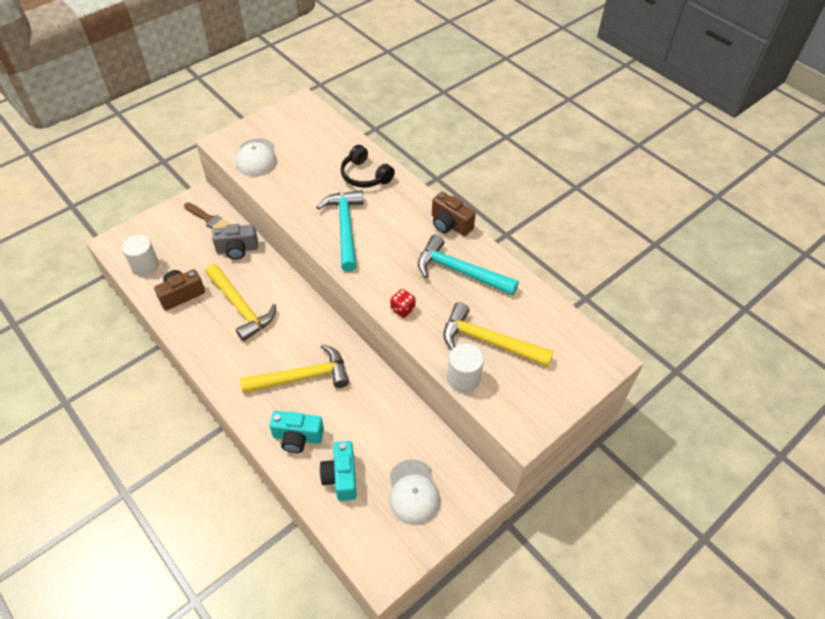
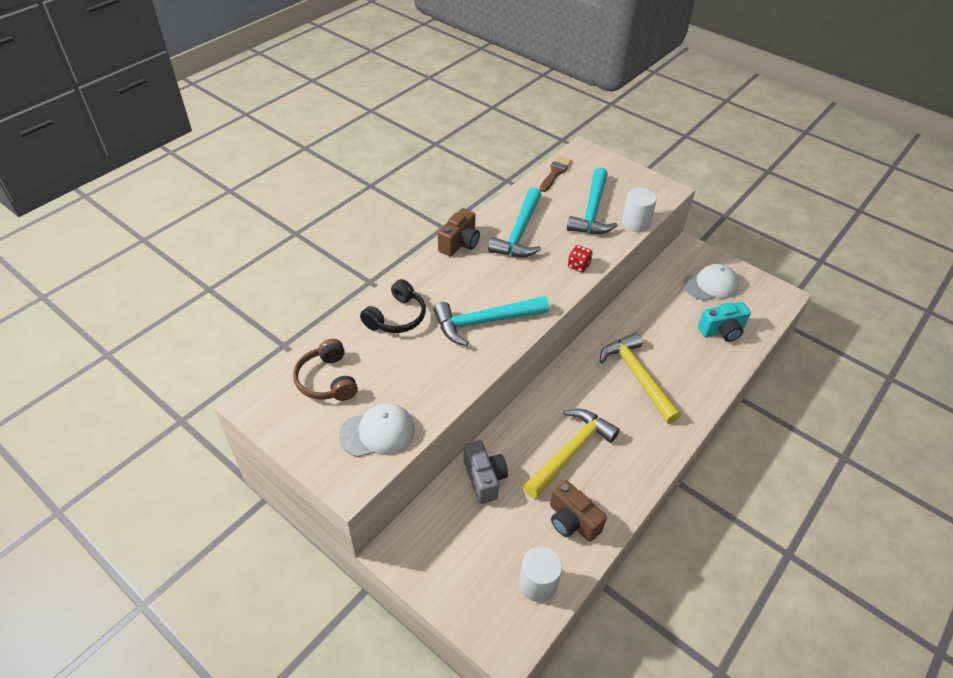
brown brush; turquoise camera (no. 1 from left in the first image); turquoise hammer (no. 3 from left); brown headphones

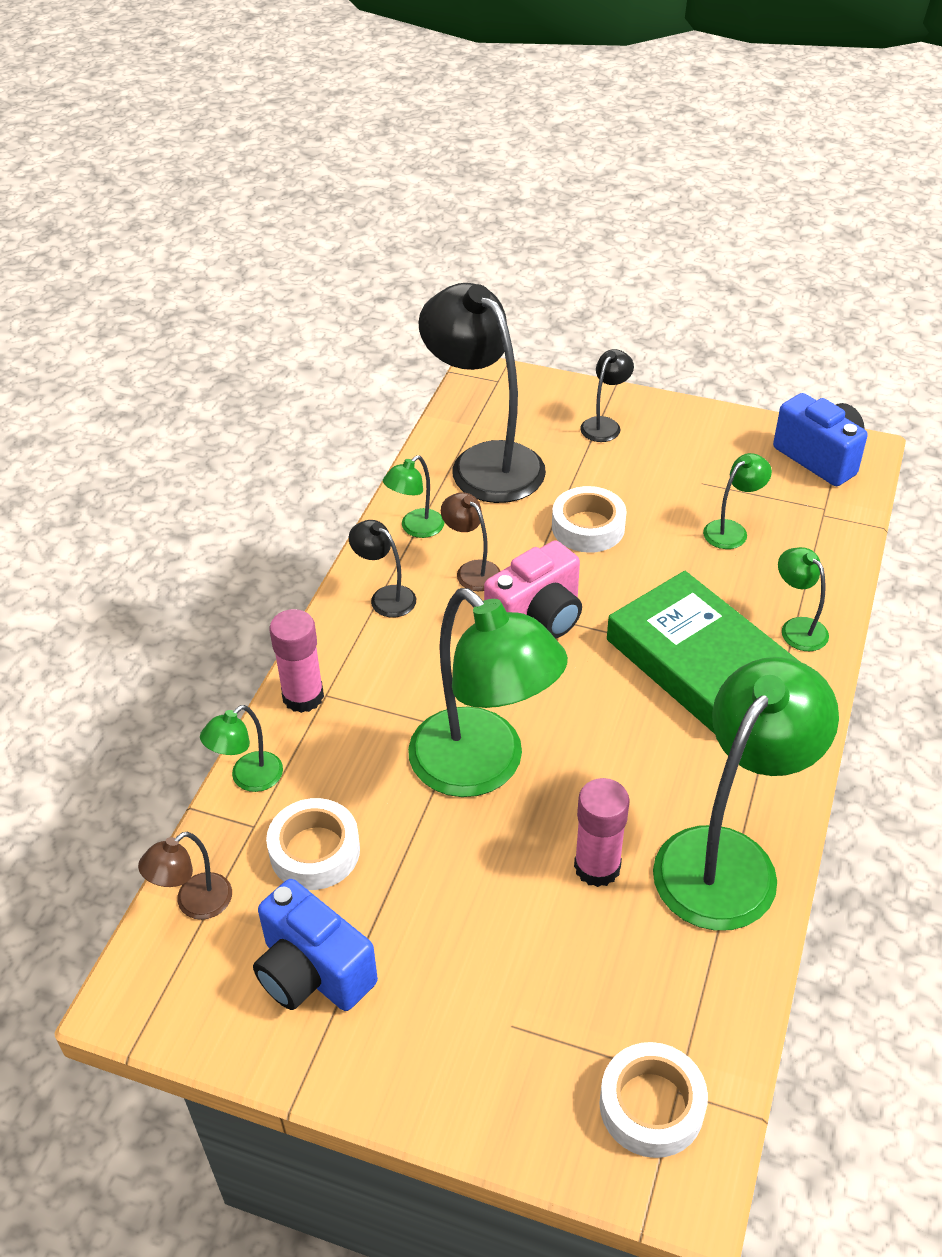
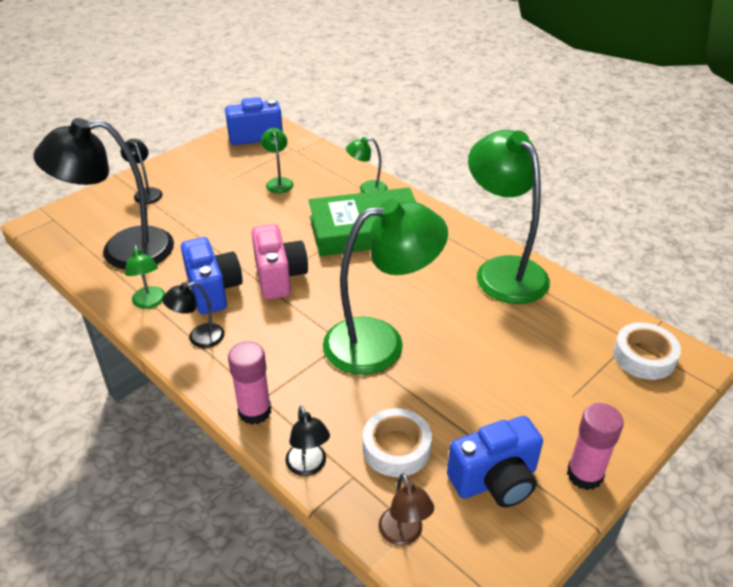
black lamp (no. 4 from left); blue camera (no. 1 from left); white tape (no. 2 from left in the first image); pink glue stick (no. 2 from left)

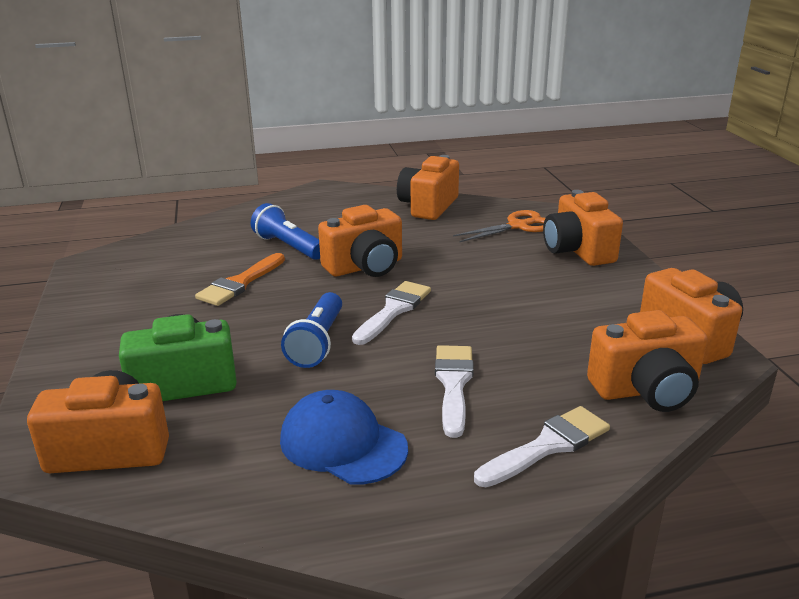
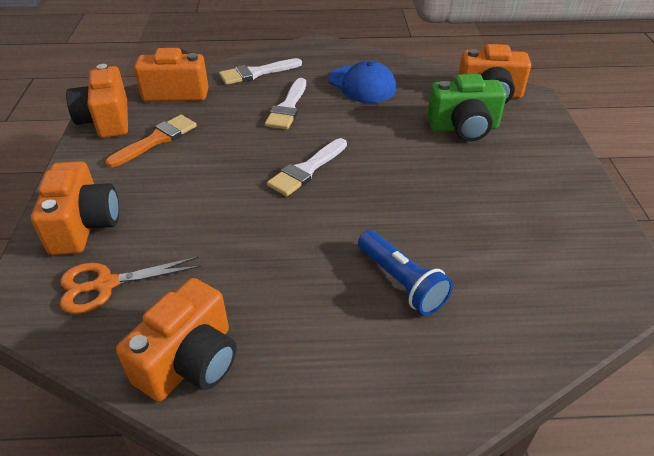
orange brush; blue flashlight (no. 2 from left in the first image); orange camera (no. 2 from left in the first image)

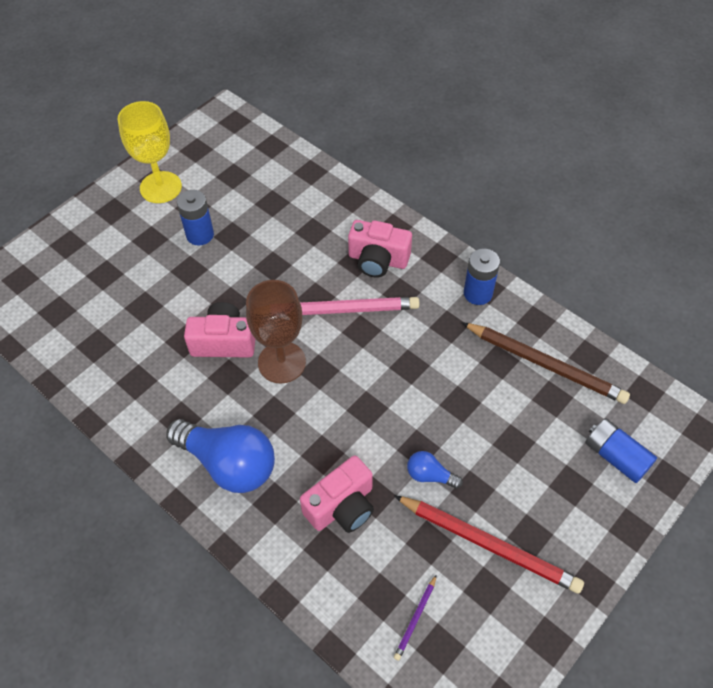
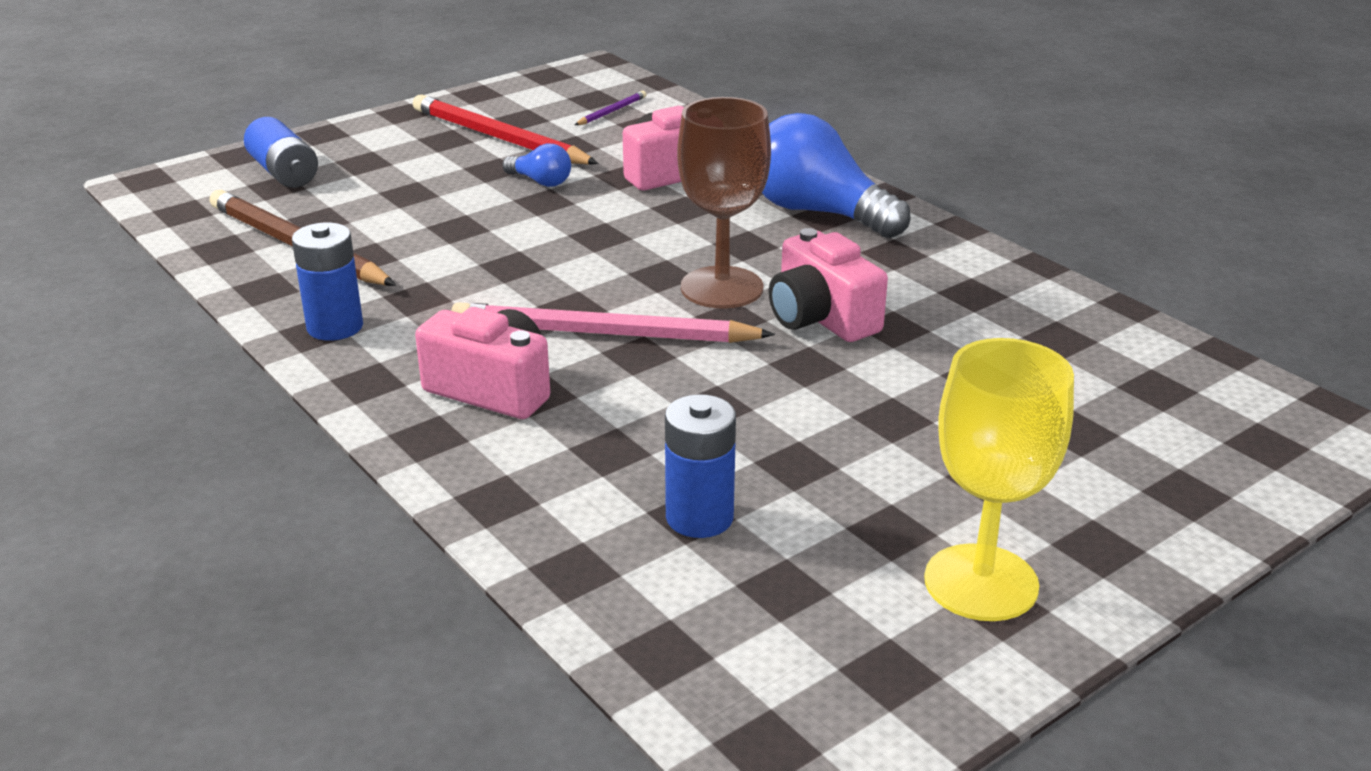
blue battery (no. 3 from left); pink camera (no. 3 from left)

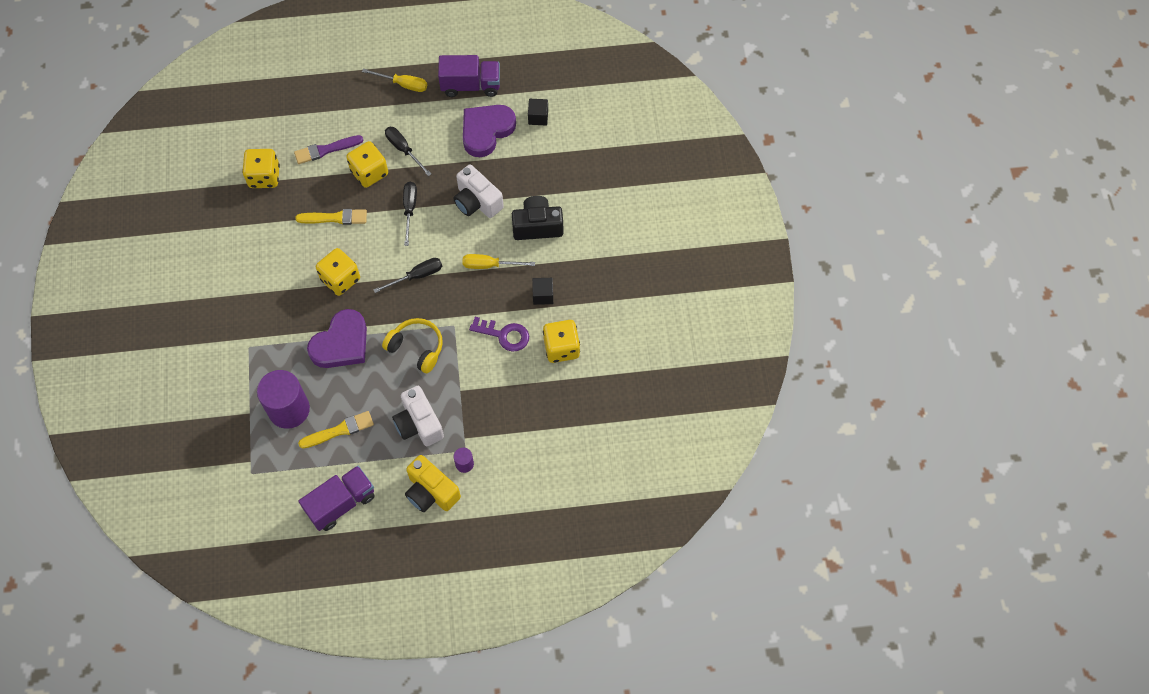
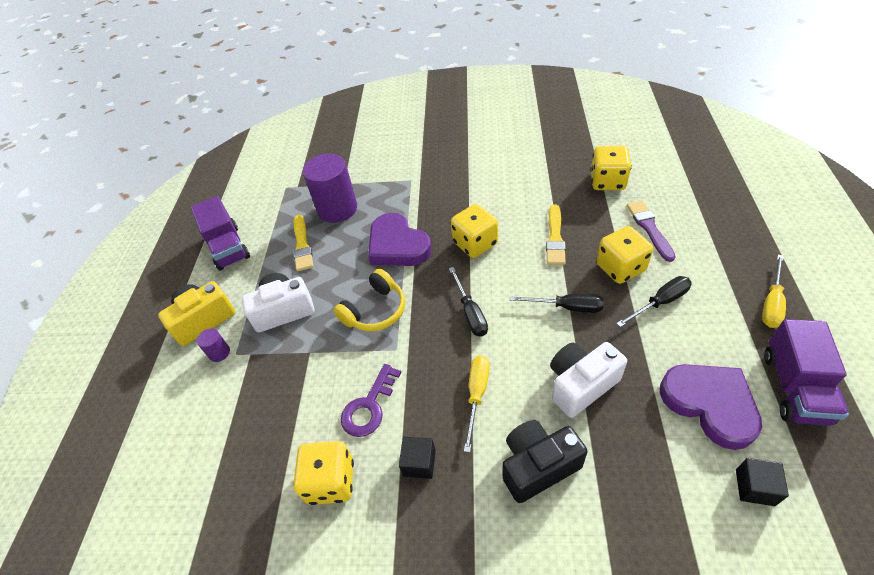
black camera

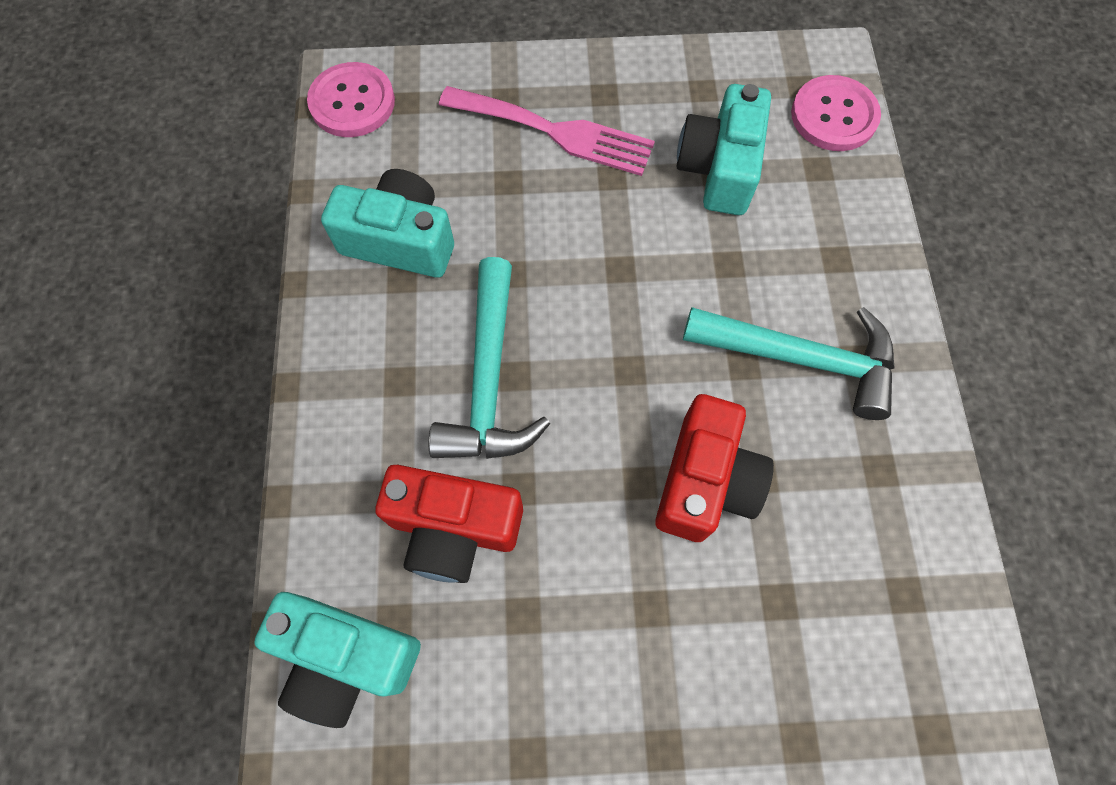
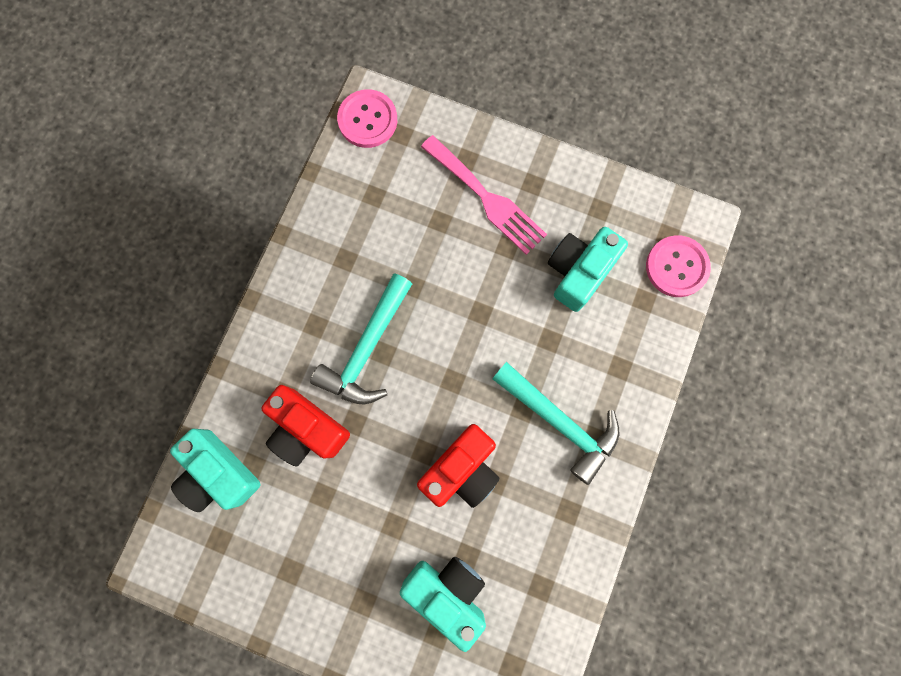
turquoise camera (no. 2 from left)

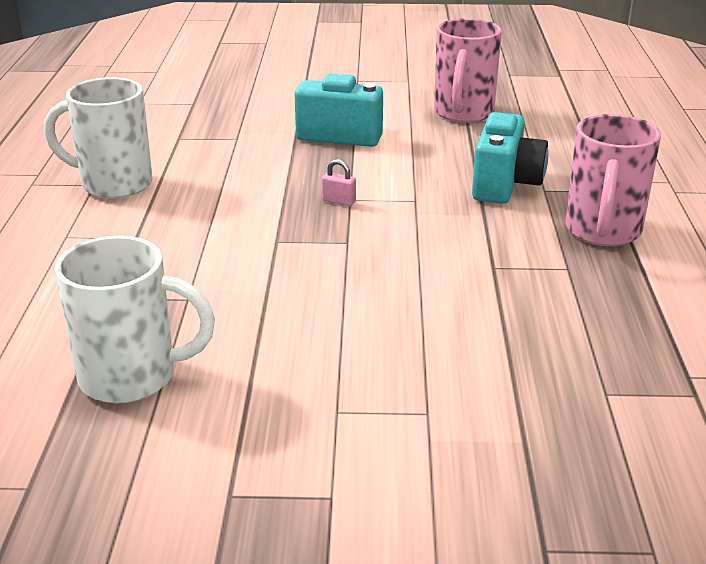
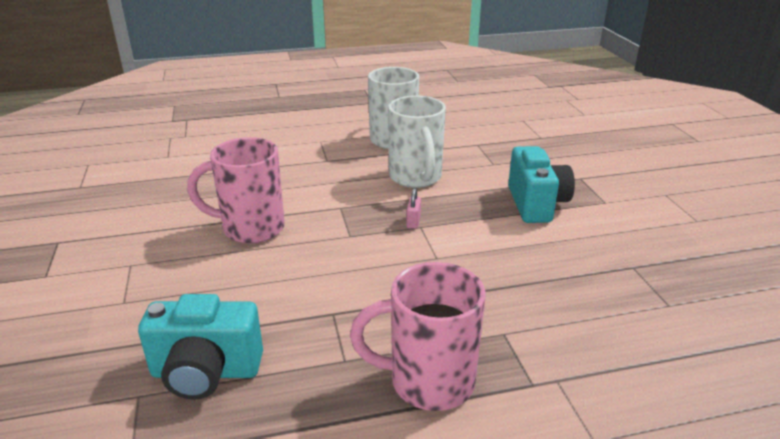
white mug (no. 2 from left); pink mug (no. 1 from left); turquoise camera (no. 1 from left)

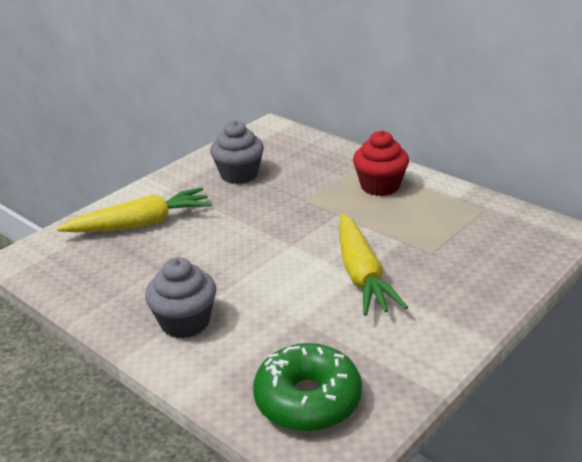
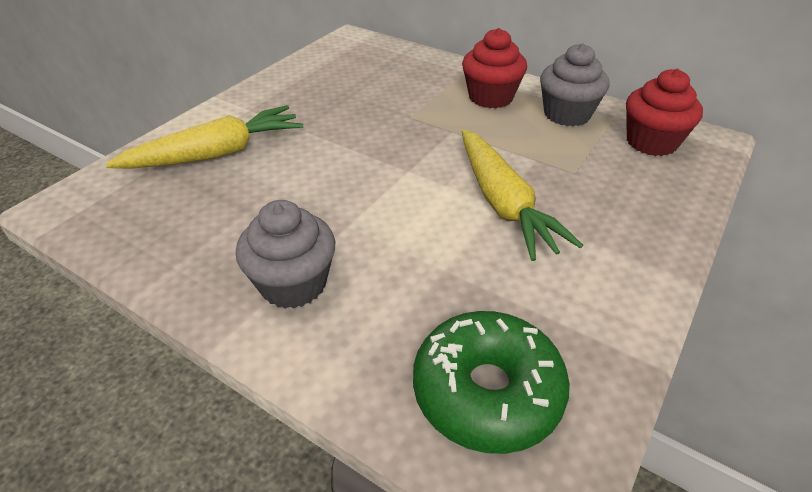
grey cupcake (no. 2 from left); red cupcake (no. 2 from left)

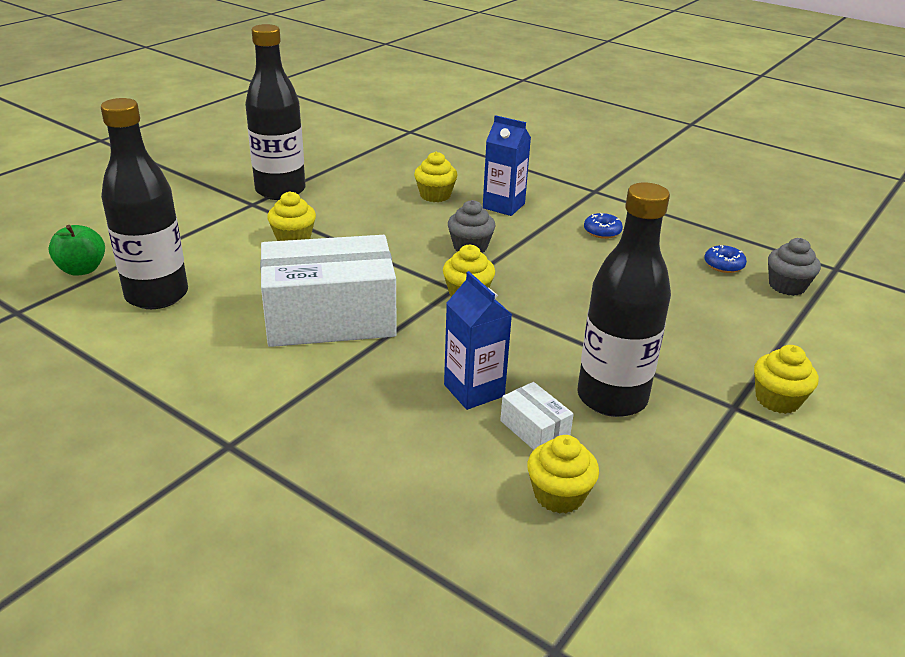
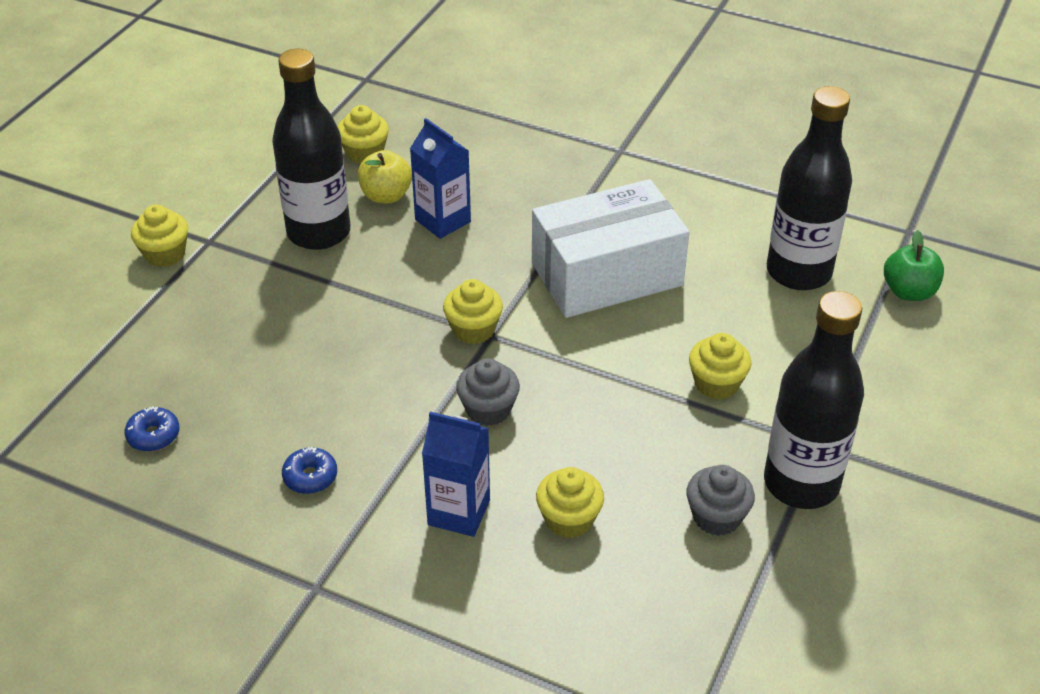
yellow apple; grey cupcake (no. 2 from left)

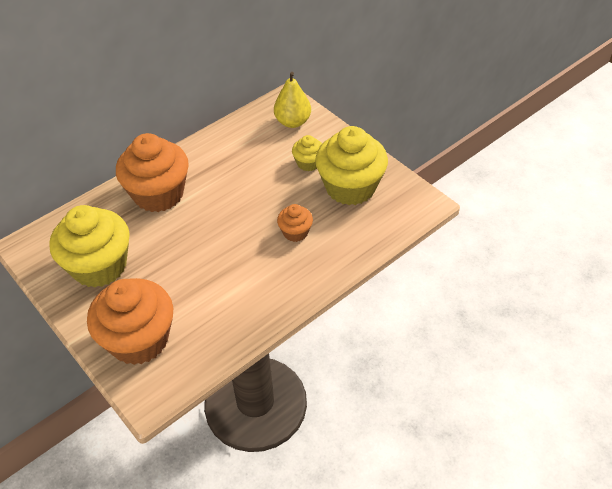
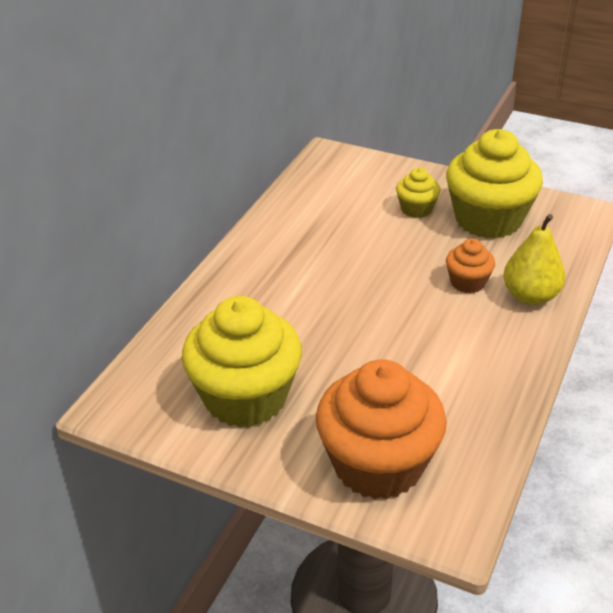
orange cupcake (no. 2 from left in the first image); yellow pear

